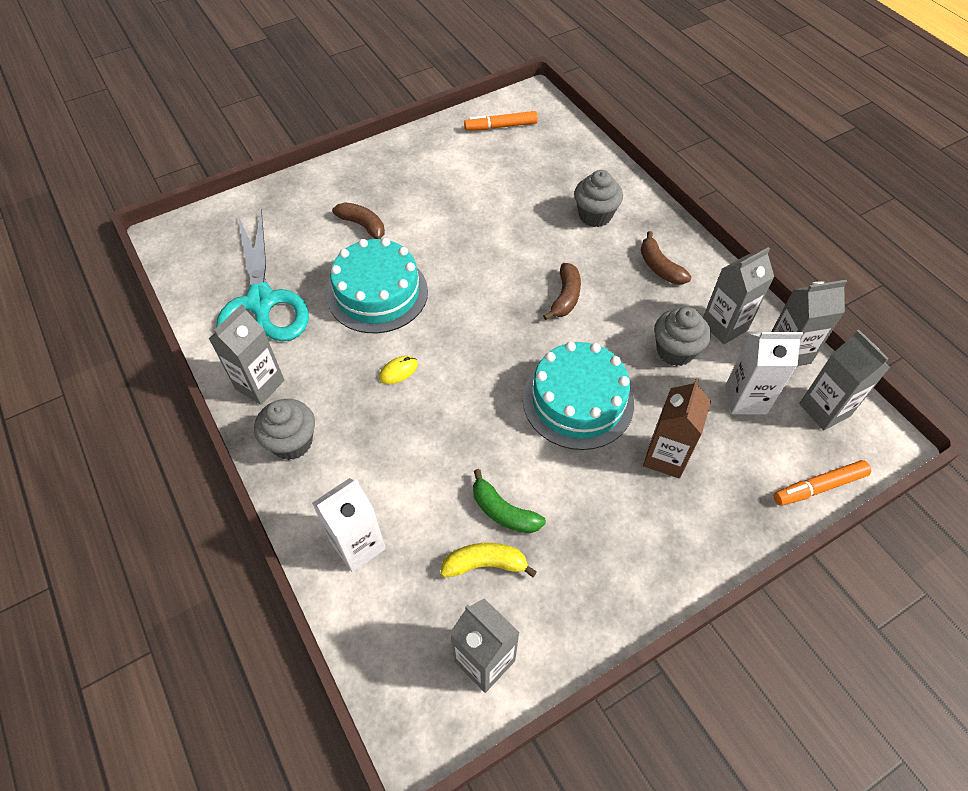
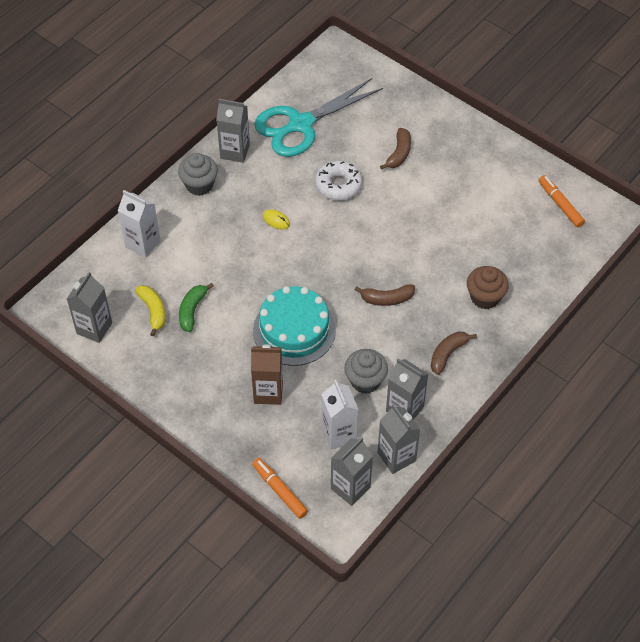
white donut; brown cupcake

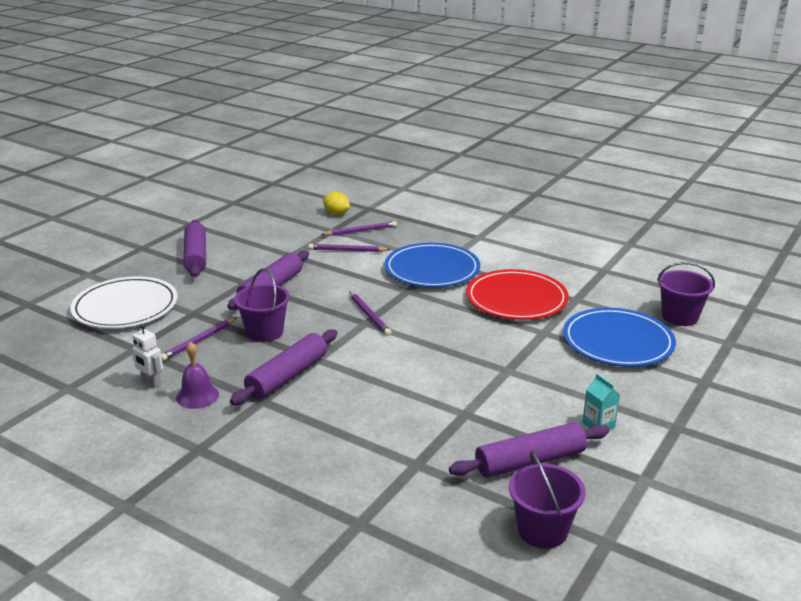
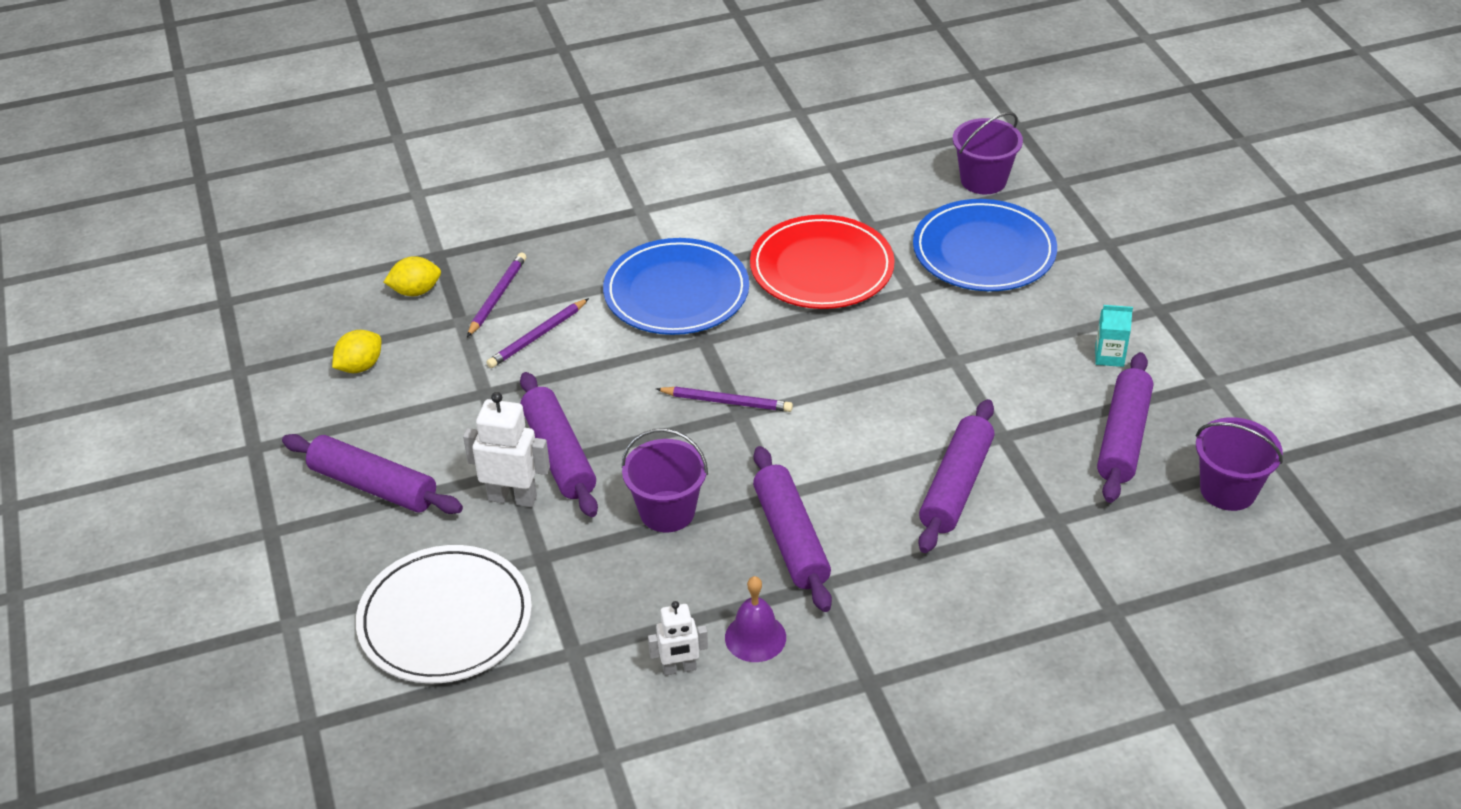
purple pencil (no. 1 from left in the first image); yellow lemon (no. 1 from left); white robot (no. 1 from left); purple rolling pin (no. 4 from left)

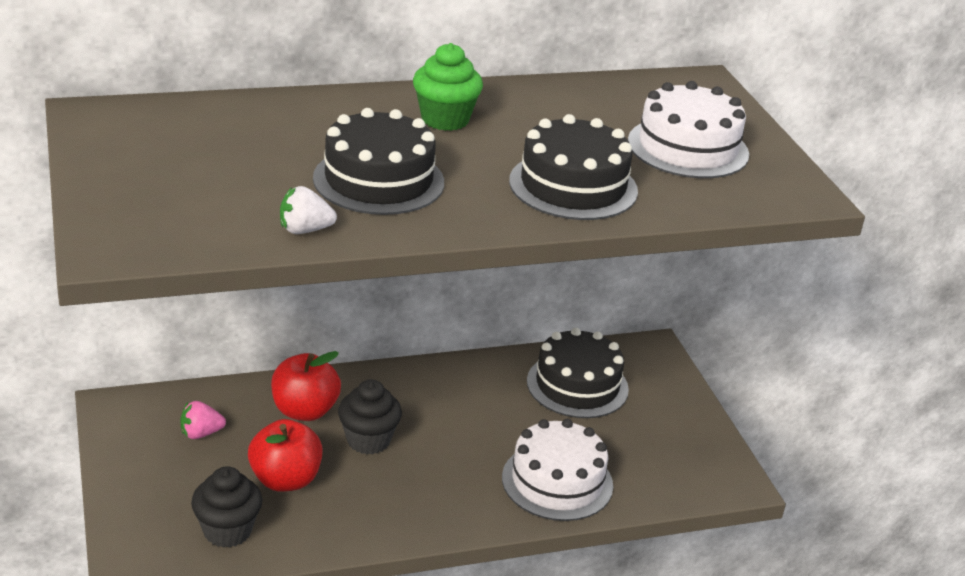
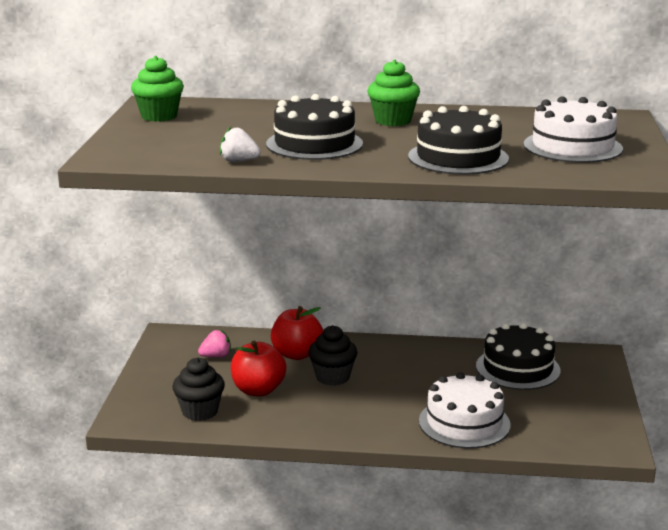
pink strawberry; green cupcake (no. 1 from left)

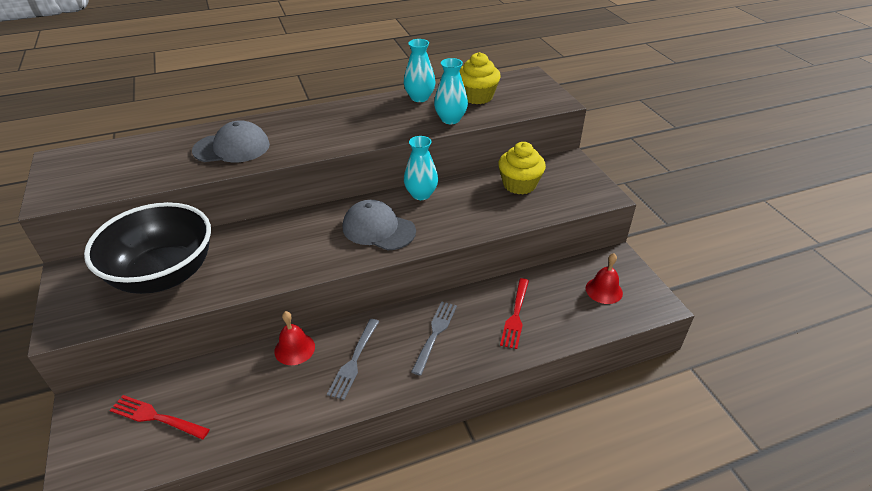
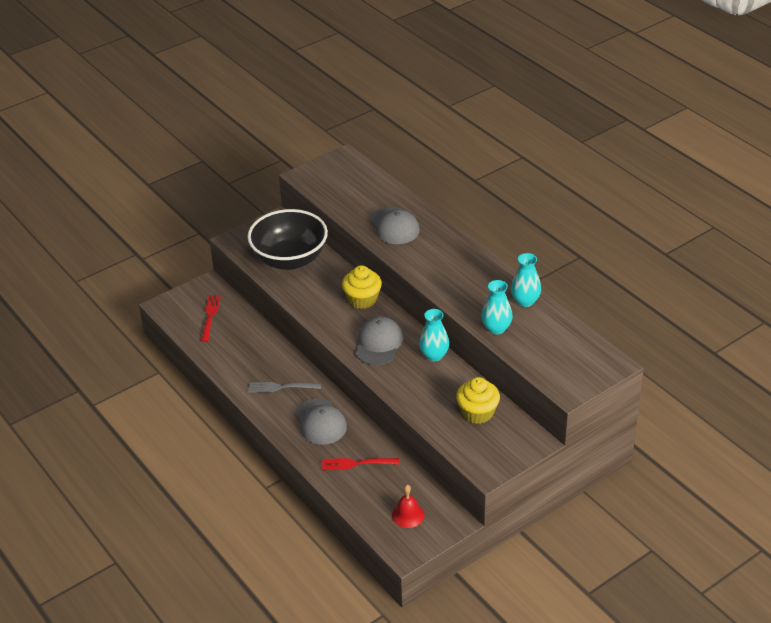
red bell (no. 1 from left in the first image); grey cap (no. 1 from left); yellow cupcake (no. 1 from left)

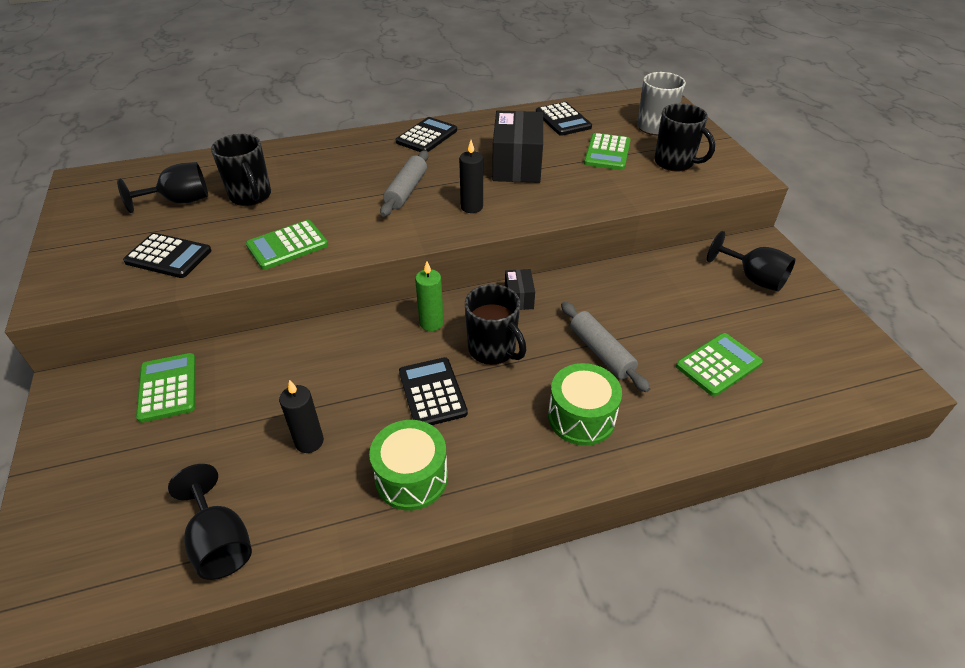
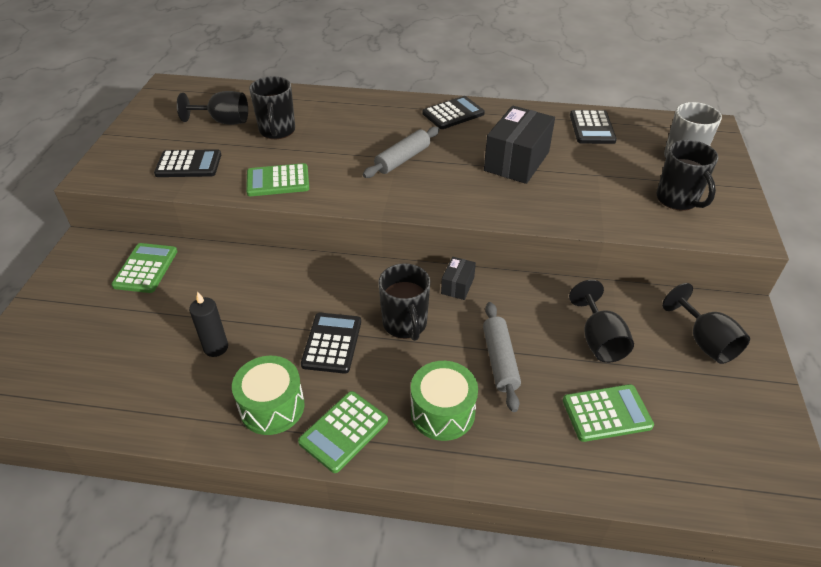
black calculator (no. 1 from left); black goblet (no. 2 from left); green candle; black candle (no. 2 from left in the first image); green calculator (no. 3 from left)

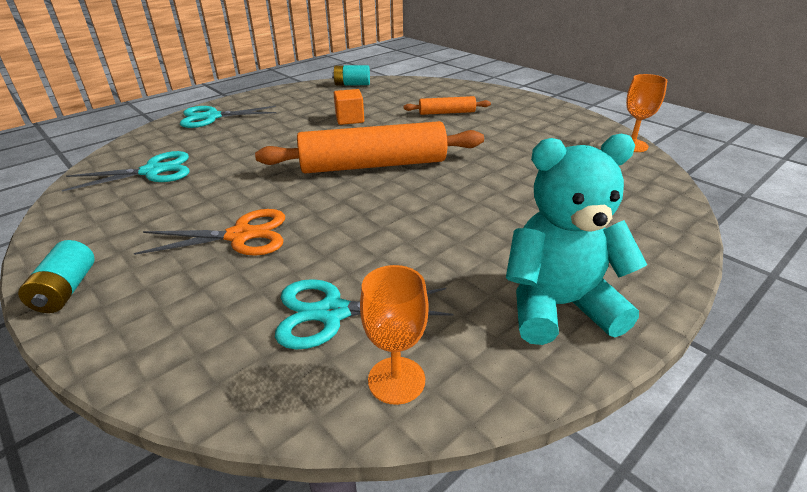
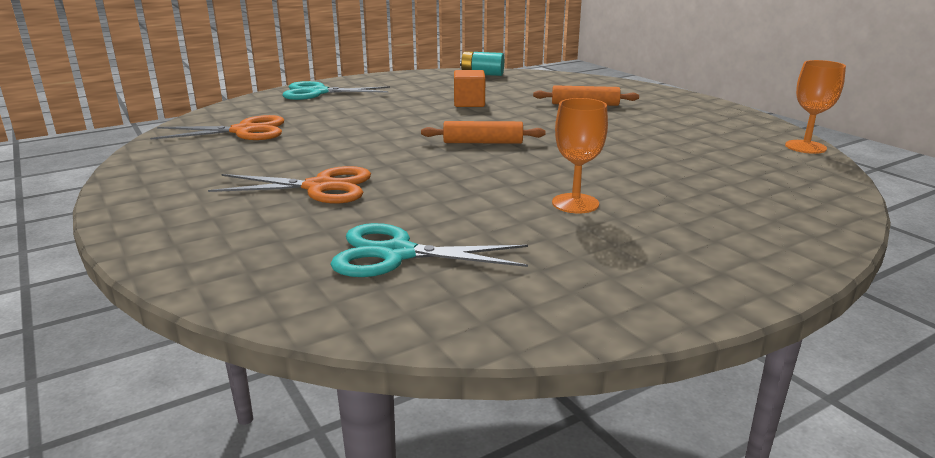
turquoise battery (no. 1 from left in the first image); orange scissors (no. 1 from left); orange rolling pin (no. 1 from left); orange goblet (no. 1 from left); turquoise teddy bear

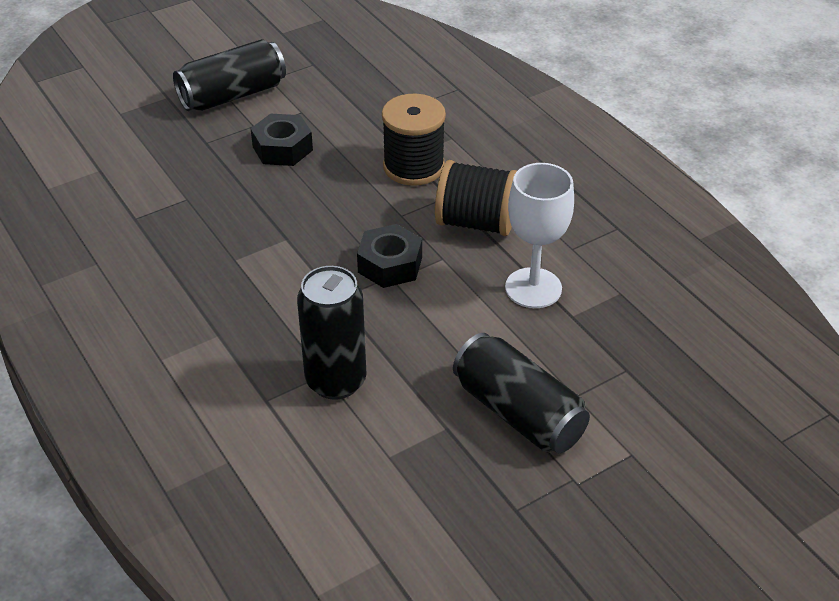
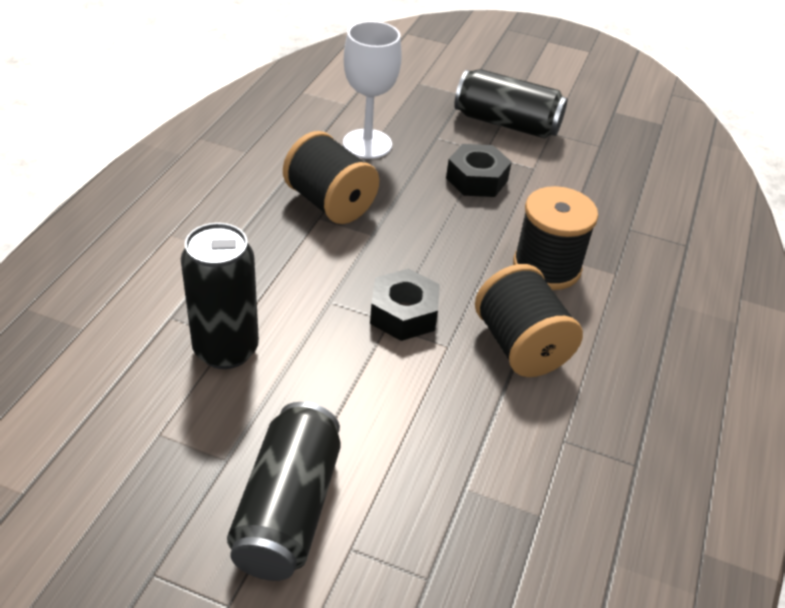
white goblet; black spool (no. 1 from left)

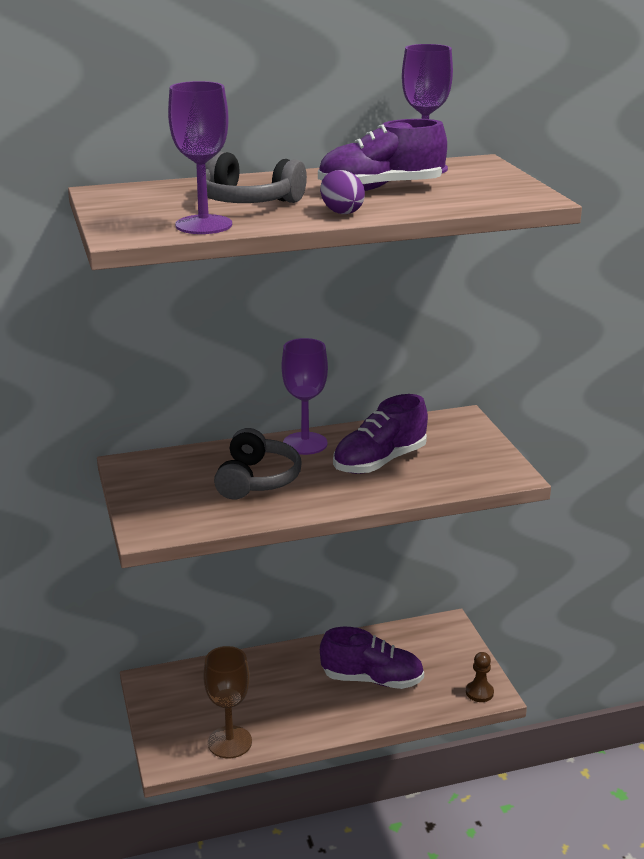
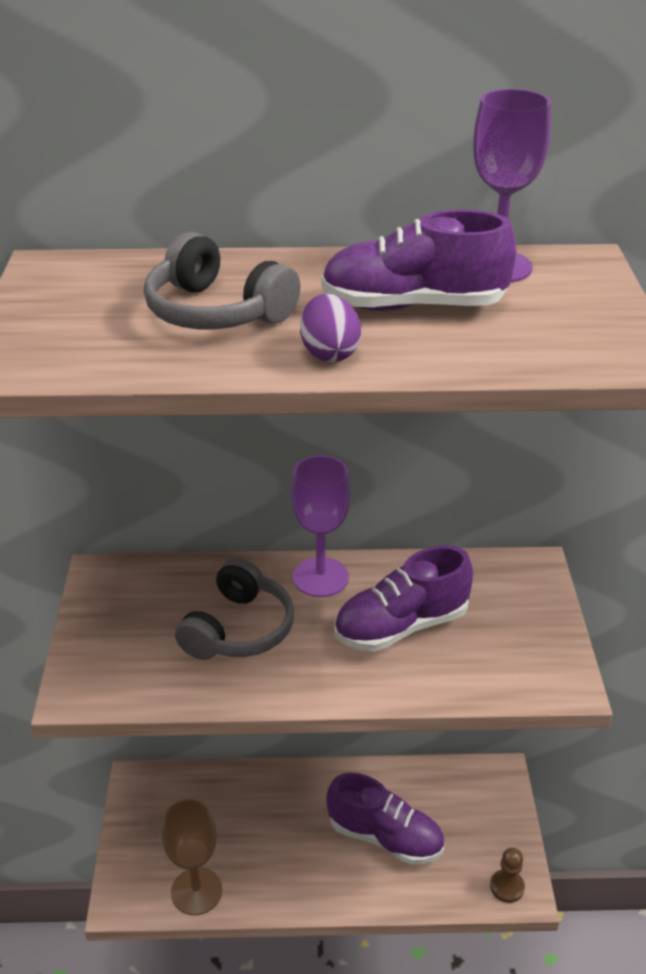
purple goblet (no. 1 from left in the first image)

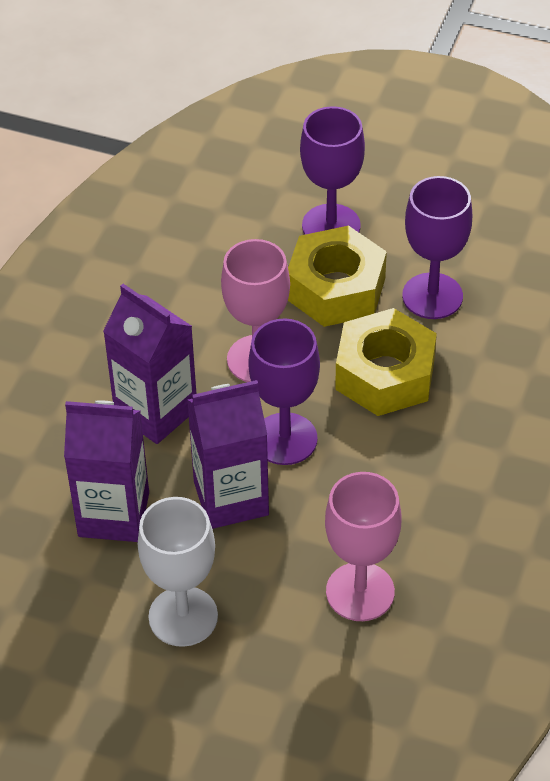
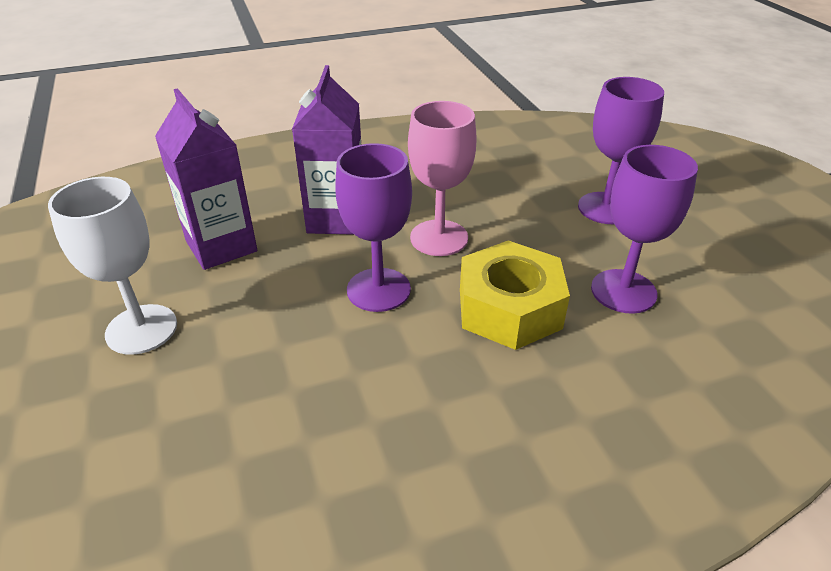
purple carton (no. 3 from left in the first image); yellow nut (no. 1 from left in the first image); pink goblet (no. 2 from left in the first image)

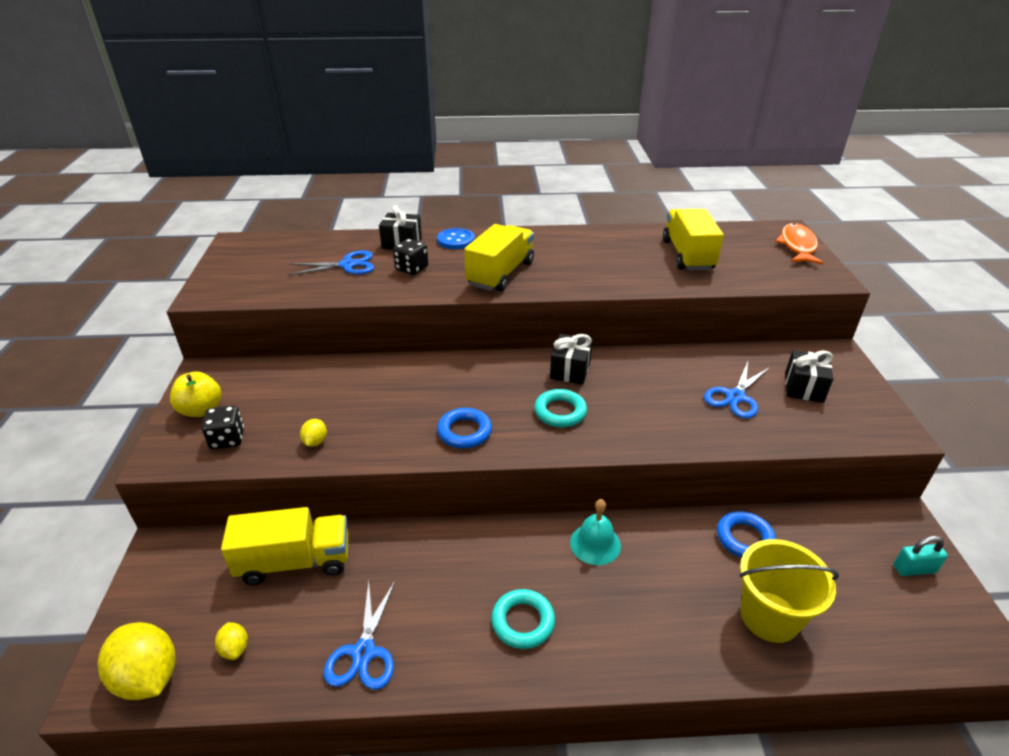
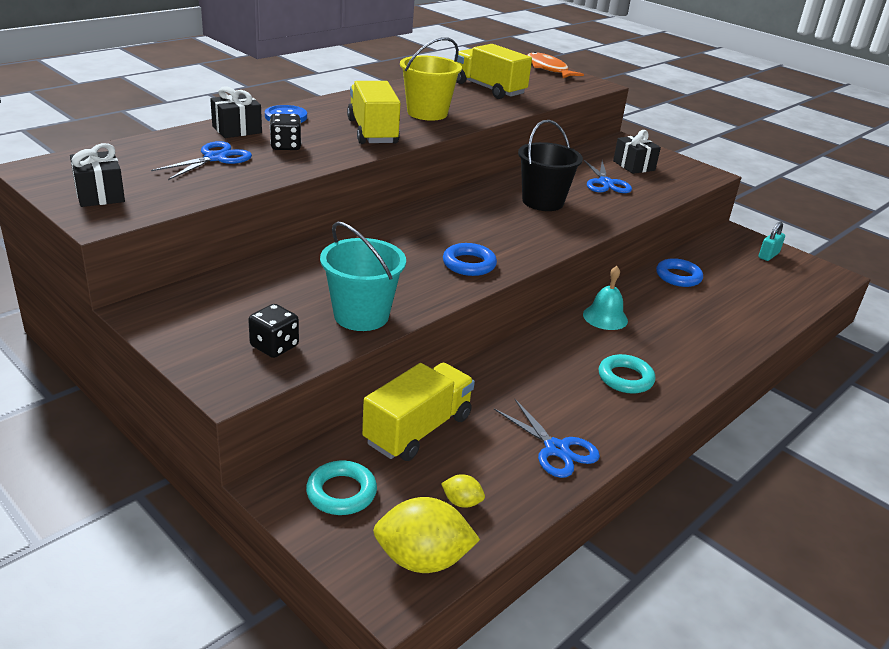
yellow apple; turquoise bucket; turquoise ring (no. 1 from left); black gift (no. 1 from left); yellow bucket; black bucket

